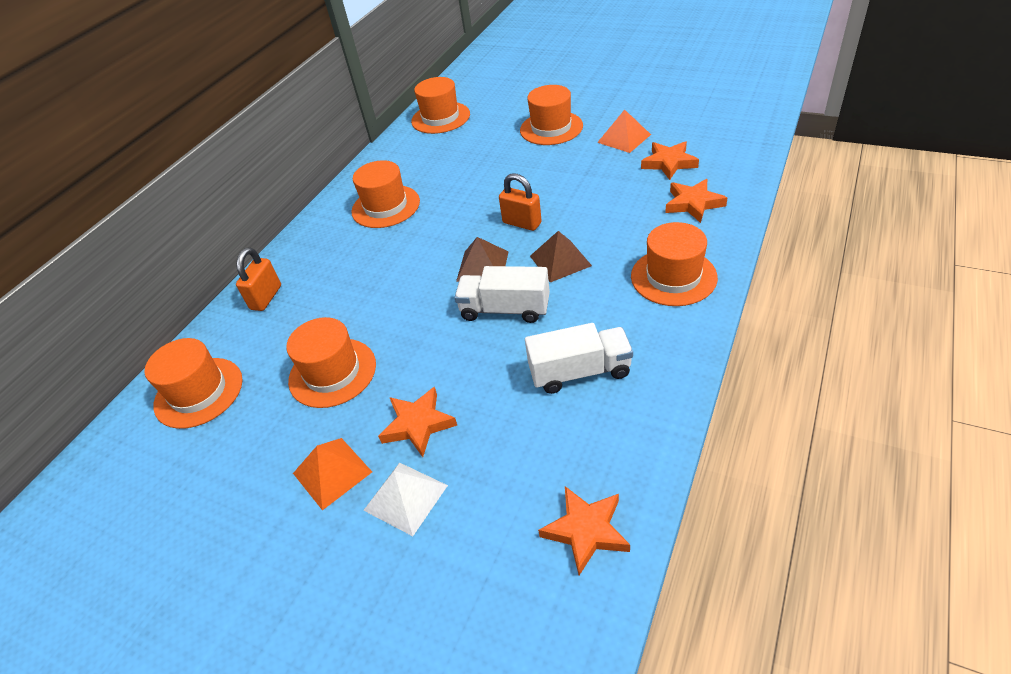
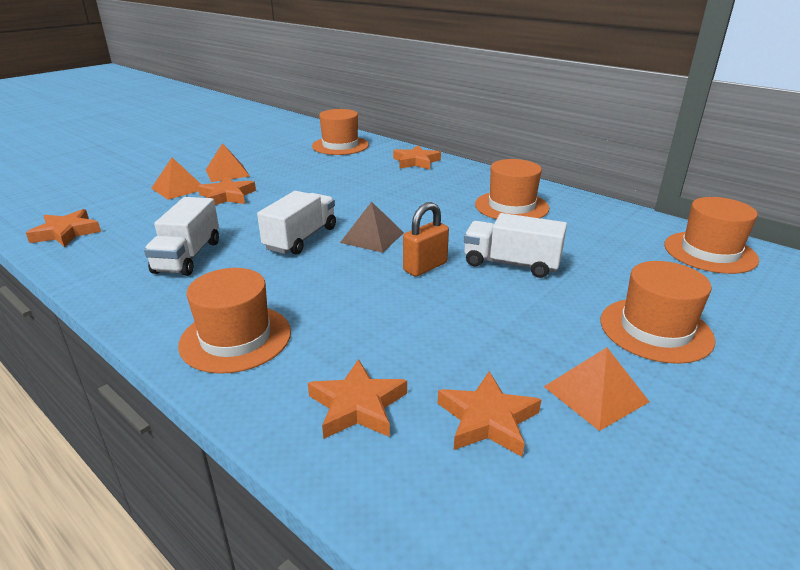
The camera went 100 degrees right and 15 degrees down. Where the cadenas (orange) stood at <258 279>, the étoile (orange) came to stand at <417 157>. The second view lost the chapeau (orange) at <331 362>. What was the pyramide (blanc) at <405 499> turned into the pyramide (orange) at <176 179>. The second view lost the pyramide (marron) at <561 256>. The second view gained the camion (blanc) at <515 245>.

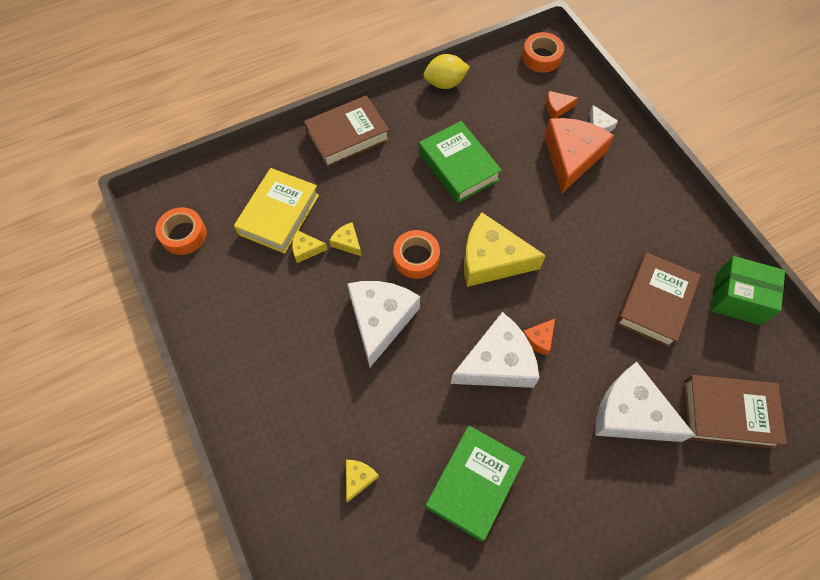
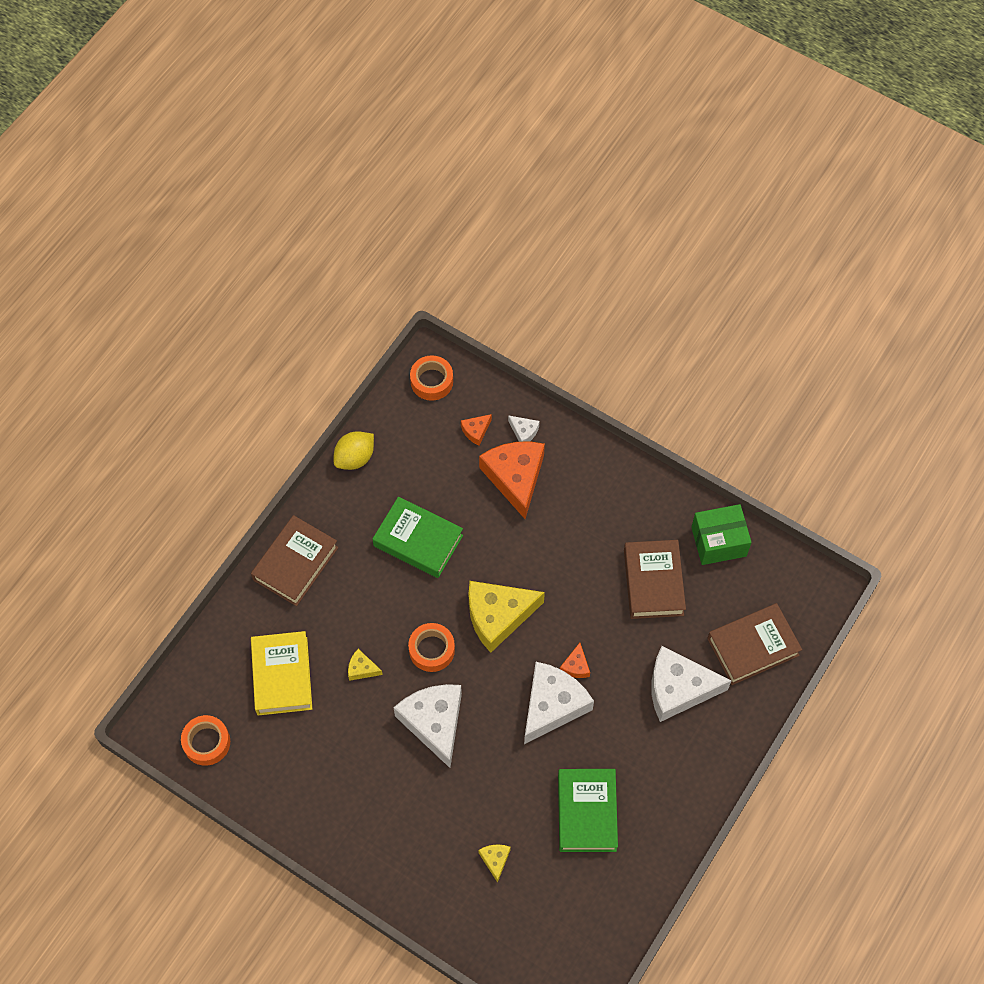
The camera went 30 degrees left and 0 degrees up. The second view lost the fromage (jaune) at <310 246>.

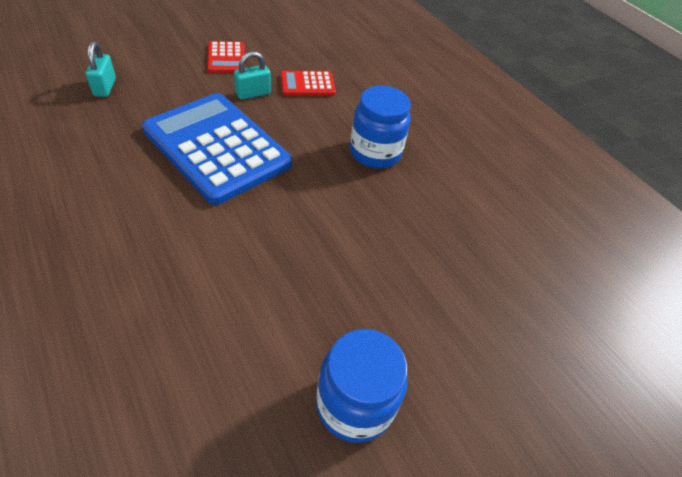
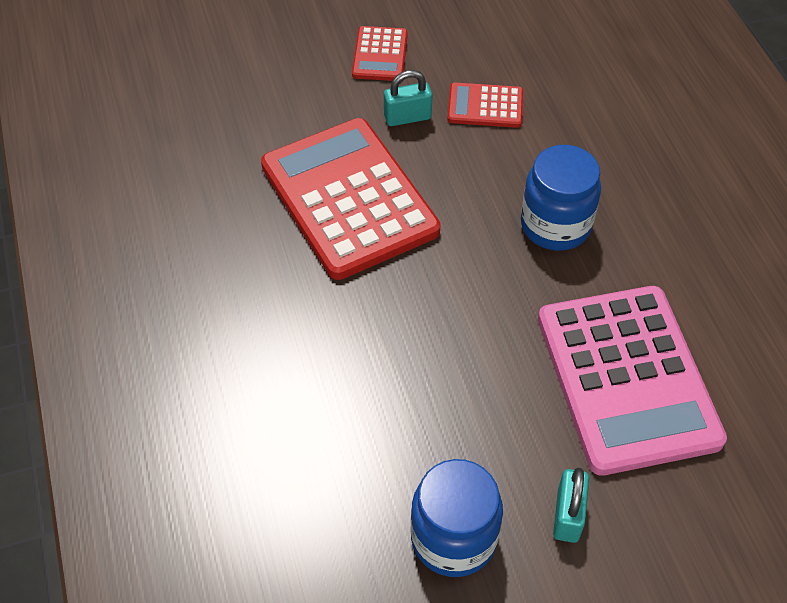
The camera went 20 degrees right and 5 degrees up. The cadenas (turquoise) ended up elsewhere, having gone from <101 69> to <571 505>. What was the calculatrice (bleu) at <217 149> turned into the calculatrice (rouge) at <351 199>. The second view gained the calculatrice (rose) at <632 381>.

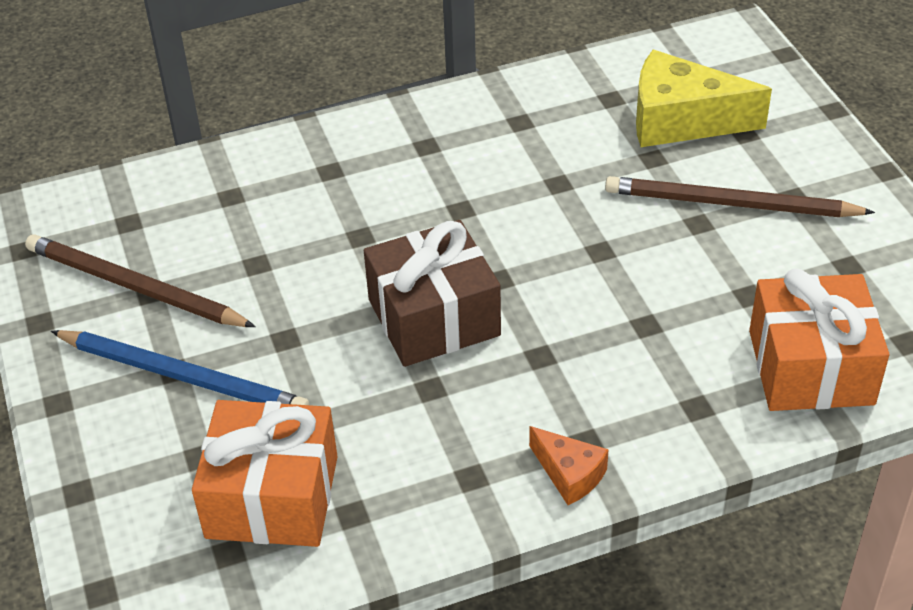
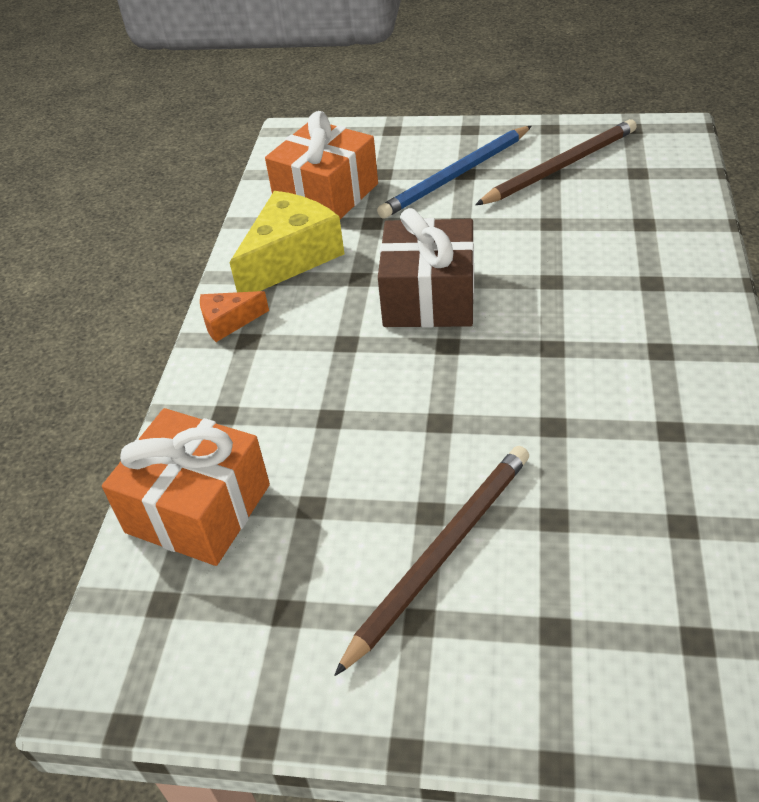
The camera went 120 degrees right and 0 degrees up. The fromage (jaune) ended up elsewhere, having gone from <704 98> to <287 241>.

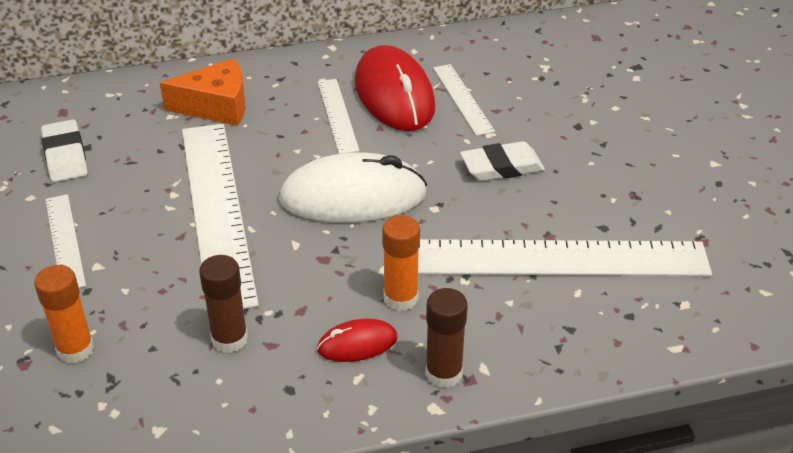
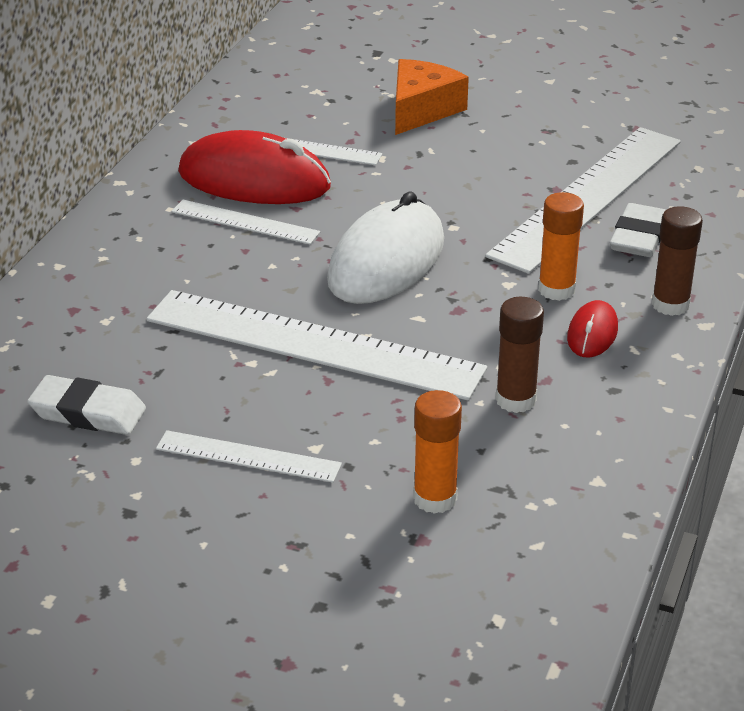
The camera went 55 degrees left and 5 degrees down. The fromage (orange) ended up elsewhere, having gone from <202 92> to <432 97>. The gomme (blanc) ended up elsewhere, having gone from <502 161> to <638 230>.

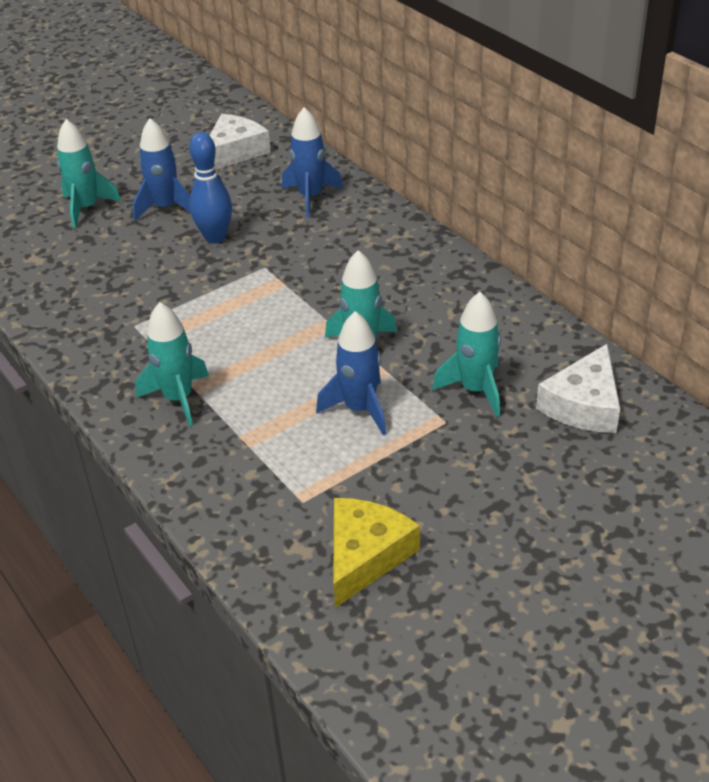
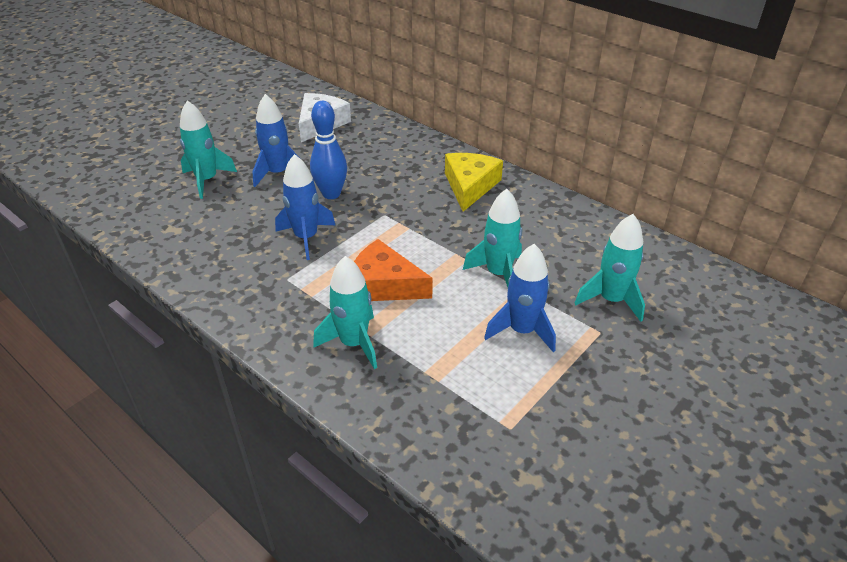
The camera went 15 degrees left and 0 degrees up. The fusée (bleu) ended up elsewhere, having gone from <312 162> to <305 207>. The fromage (jaune) ended up elsewhere, having gone from <376 553> to <474 182>. The second view lost the fromage (blanc) at <578 388>. The second view gained the fromage (orange) at <393 270>.

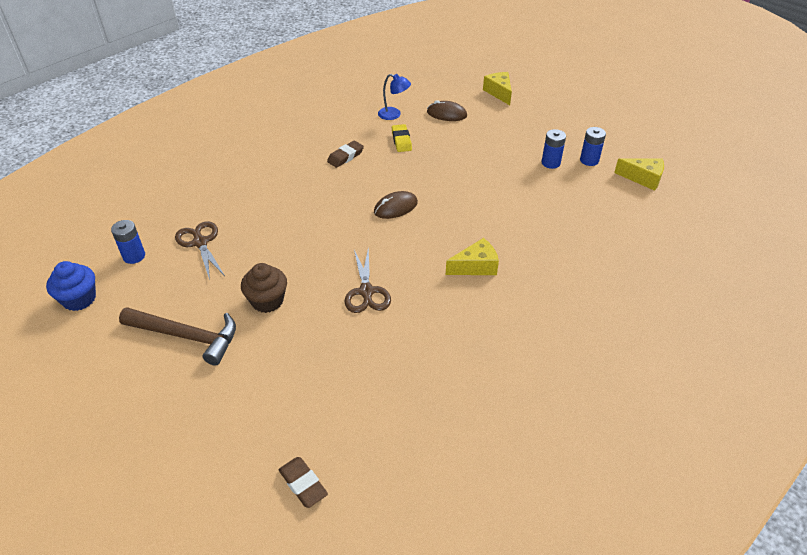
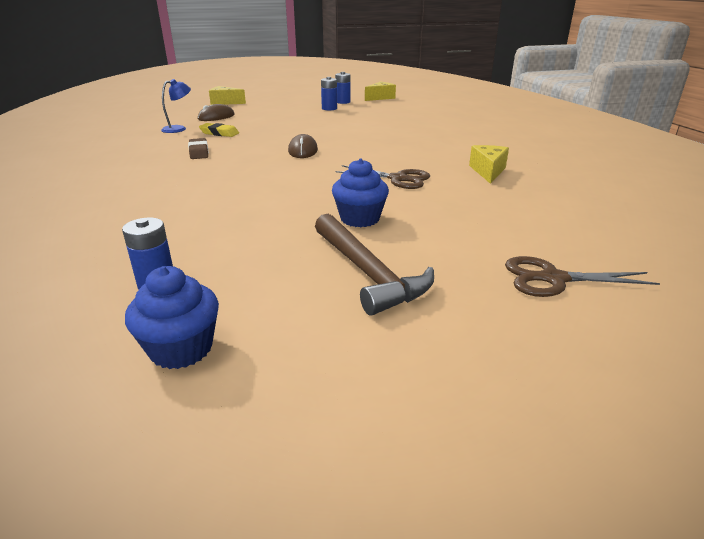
The camera went 60 degrees left and 15 degrees down. The marteau (marron) at <177 336> ended up facing another way, 105 degrees clockwise from before. The ciseaux (marron) ended up elsewhere, having gone from <200 250> to <582 276>. What was the muffin (marron) at <264 288> turned into the muffin (bleu) at <360 193>. The second view lost the gomme (marron) at <303 482>. The fromage (jaune) ended up elsewhere, having gone from <472 256> to <489 164>.

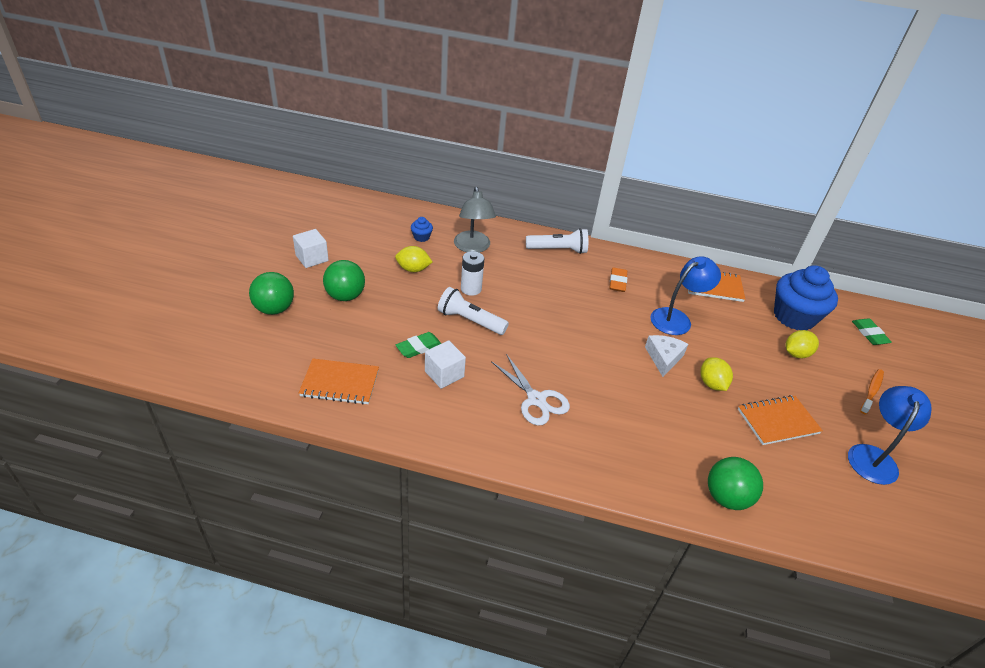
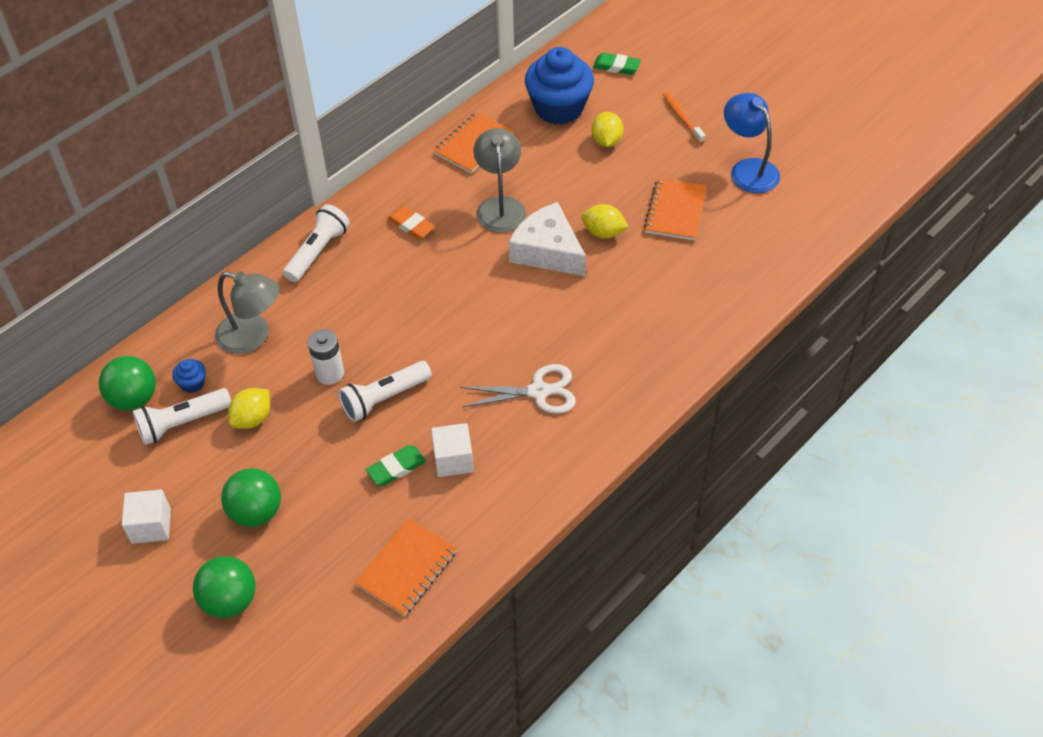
The camera went 55 degrees left and 10 degrees up. The gomme (vert) at <418 345> ended up facing another way, 60 degrees clockwise from before. The size of the fromage (blanc) at <666 356> changed by a factor of 1.54. What was the lampe (bleu) at <686 295> turned into the lampe (gris) at <499 180>. The balle (vert) ended up elsewhere, having gone from <735 483> to <127 383>. The second view gained the lampe de poche (blanc) at <181 416>.

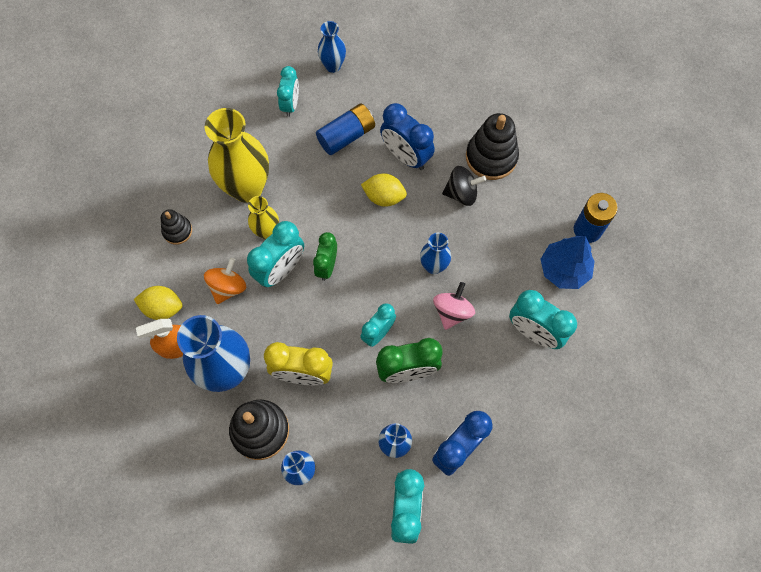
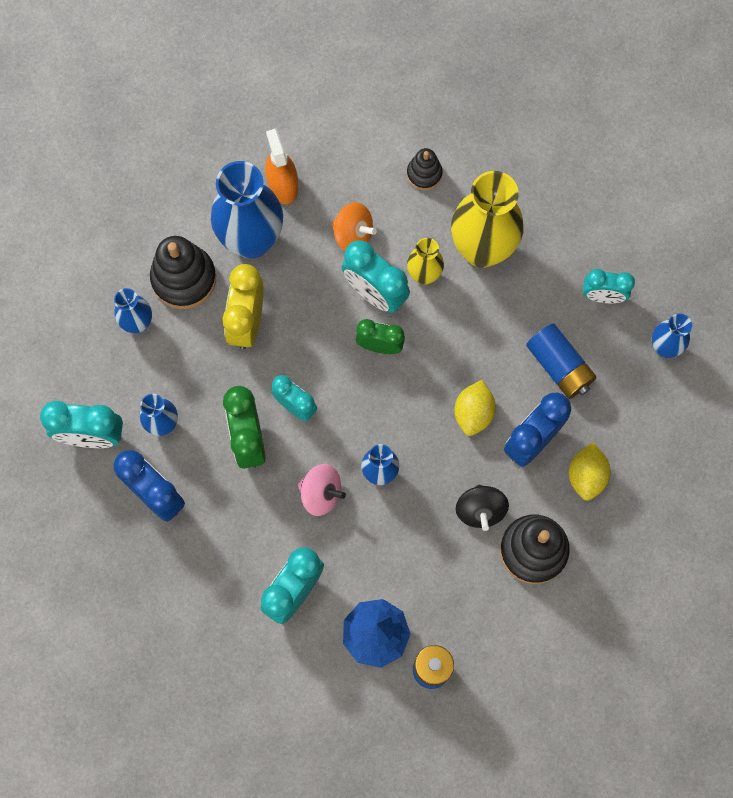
The camera went 90 degrees right and 5 degrees up. The citron (jaune) ended up elsewhere, having gone from <158 303> to <590 471>.

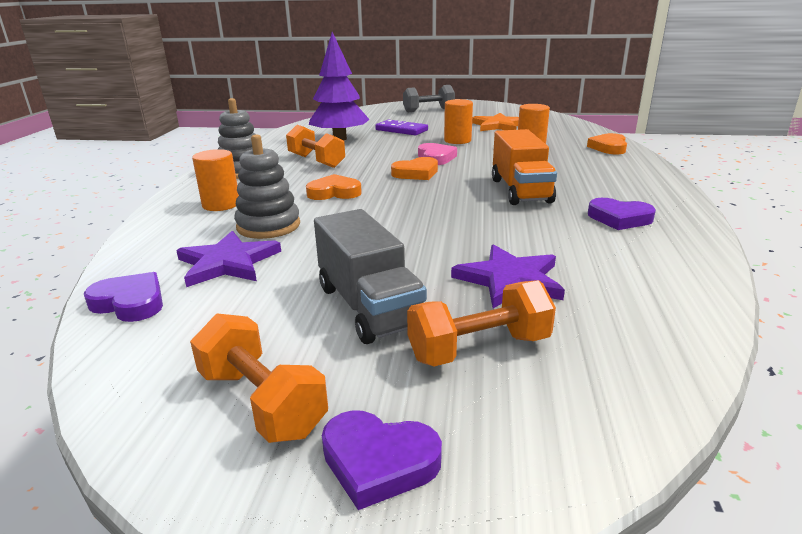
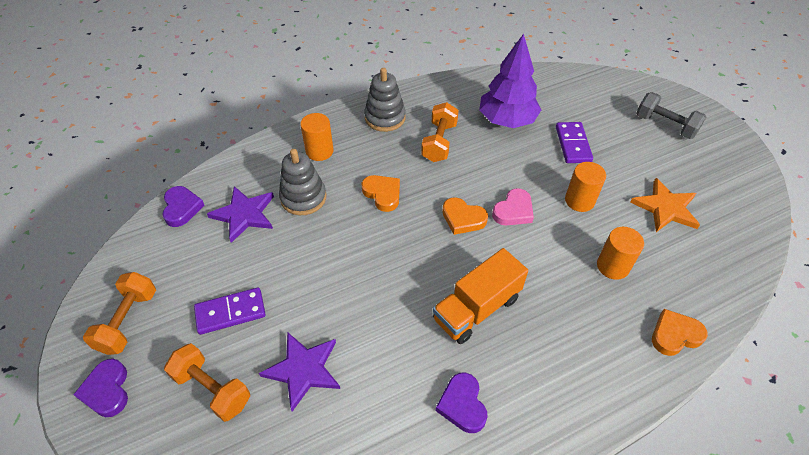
The camera went 55 degrees right and 25 degrees up. Where the camion (gris) stood at <370 276>, the domino (violet) came to stand at <230 311>.

